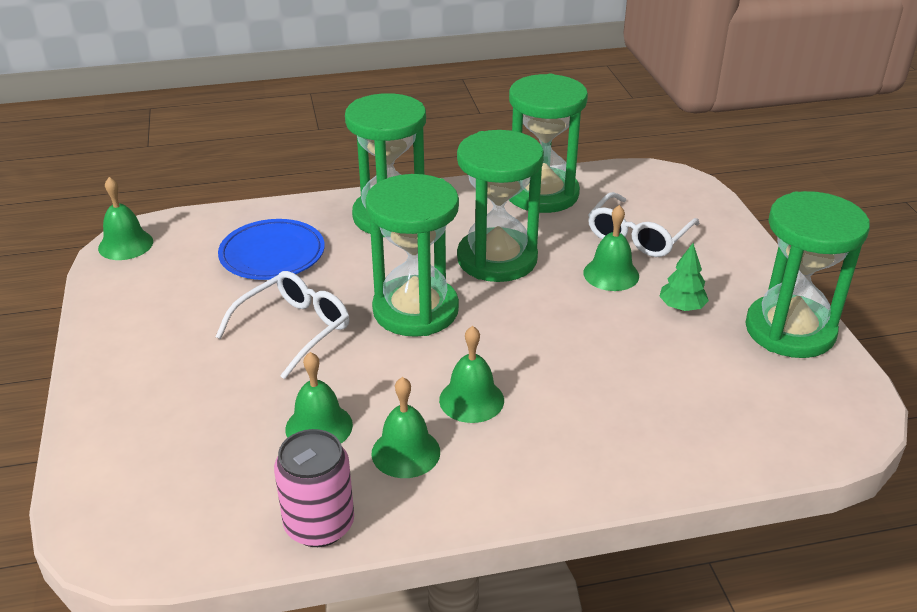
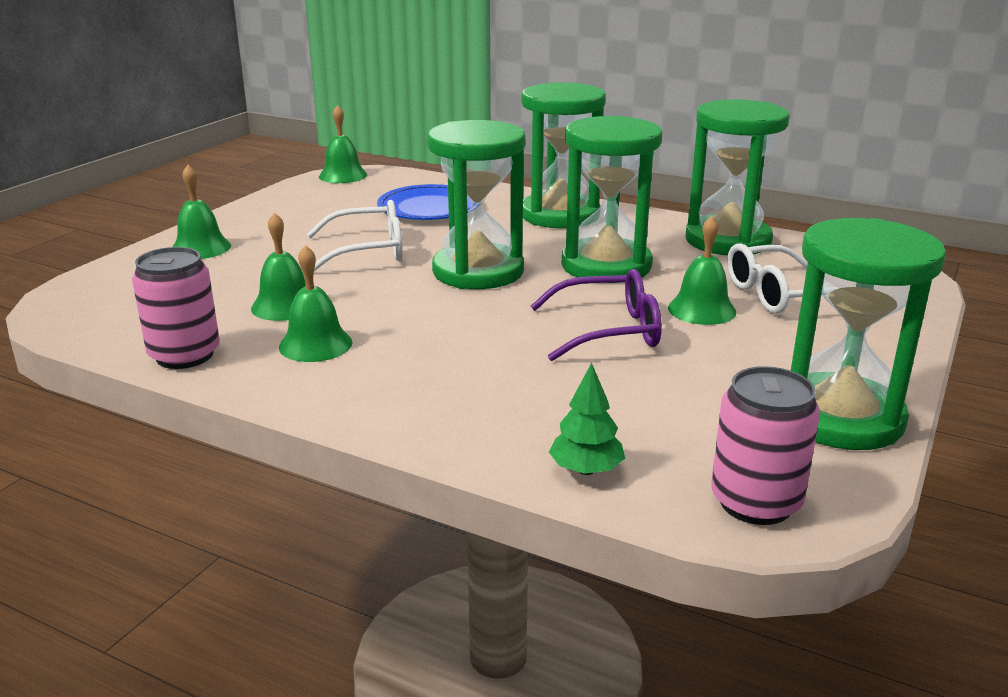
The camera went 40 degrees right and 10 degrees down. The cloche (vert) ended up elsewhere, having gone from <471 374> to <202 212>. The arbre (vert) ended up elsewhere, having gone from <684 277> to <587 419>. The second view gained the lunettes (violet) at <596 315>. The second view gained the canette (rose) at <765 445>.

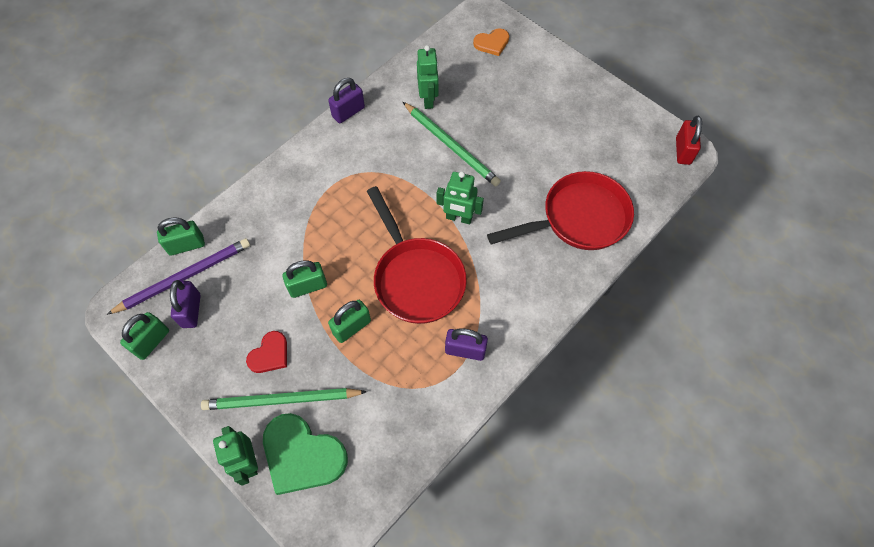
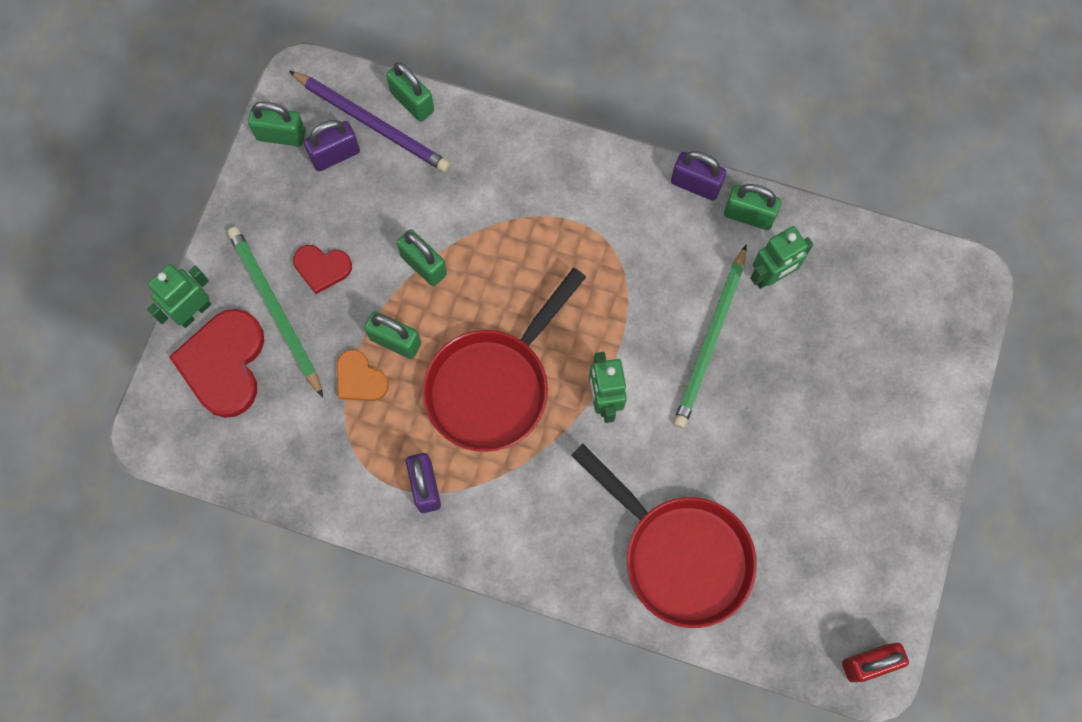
The camera went 65 degrees right and 10 degrees up. What was the cœur (vert) at <305 454> turned into the cœur (rouge) at <216 363>. The cœur (orange) ended up elsewhere, having gone from <491 42> to <363 375>. The second view gained the cadenas (vert) at <752 207>.

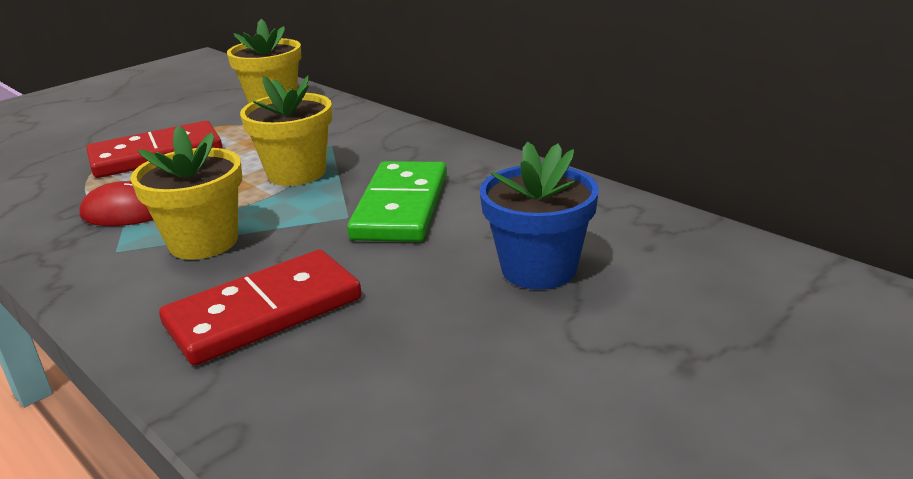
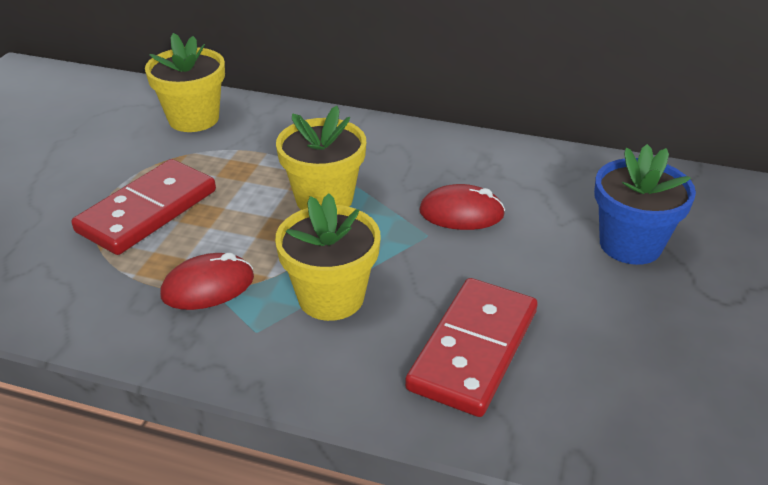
The camera went 30 degrees left and 10 degrees up. Where the domino (vert) stood at <397 201>, the souris (rouge) came to stand at <462 207>.

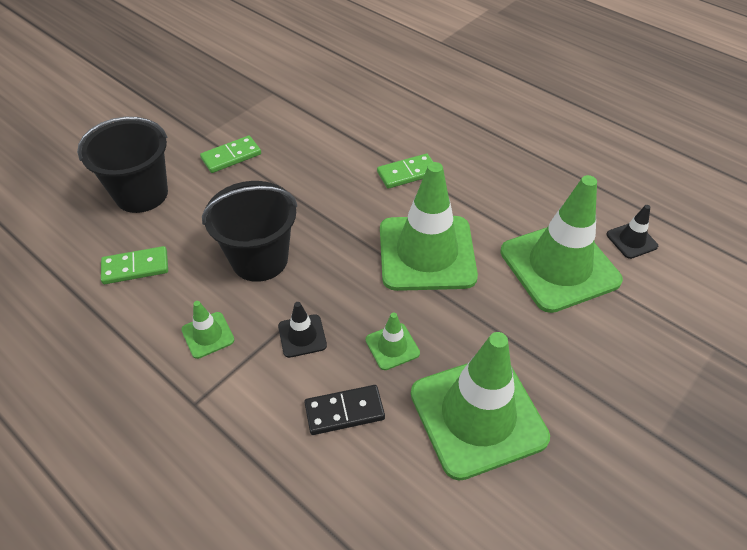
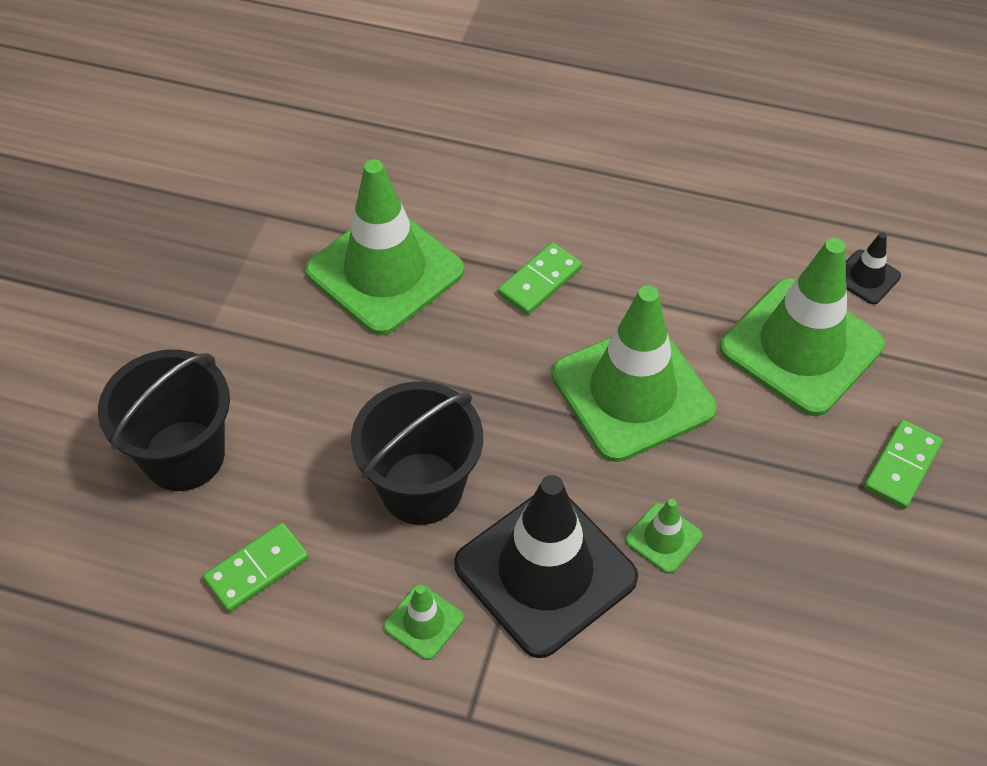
The camera went 25 degrees left and 5 degrees up. The domino (vert) ended up elsewhere, having gone from <230 154> to <903 464>. The size of the cône de chantier (noir) at <302 330> changed by a factor of 2.34. The second view lost the domino (noir) at <344 410>. The cône de chantier (vert) ended up elsewhere, having gone from <480 406> to <385 247>.

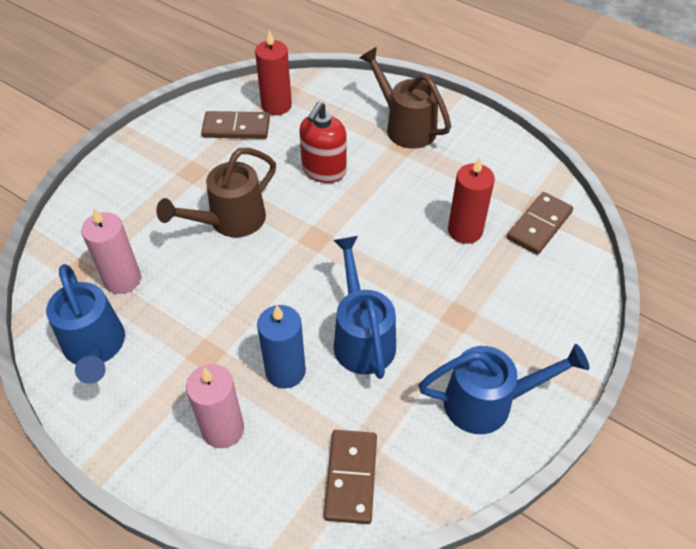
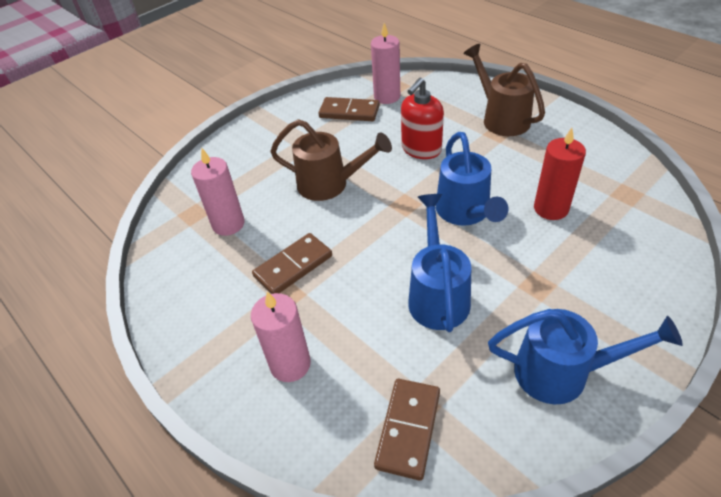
The camera went 15 degrees right and 5 degrees down. The arrosoir (bleu) ended up elsewhere, having gone from <85 324> to <472 179>. The arrosoir (marron) at <216 192> ended up facing another way, 135 degrees counterclockwise from before. What was the bougie (rouge) at <273 72> turned into the bougie (rose) at <385 63>. The second view lost the bougie (bleu) at <281 347>. The domino (marron) ended up elsewhere, having gone from <540 223> to <292 263>.

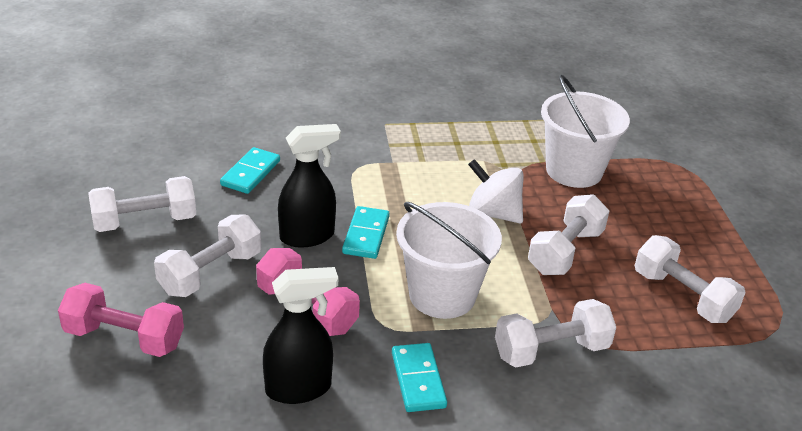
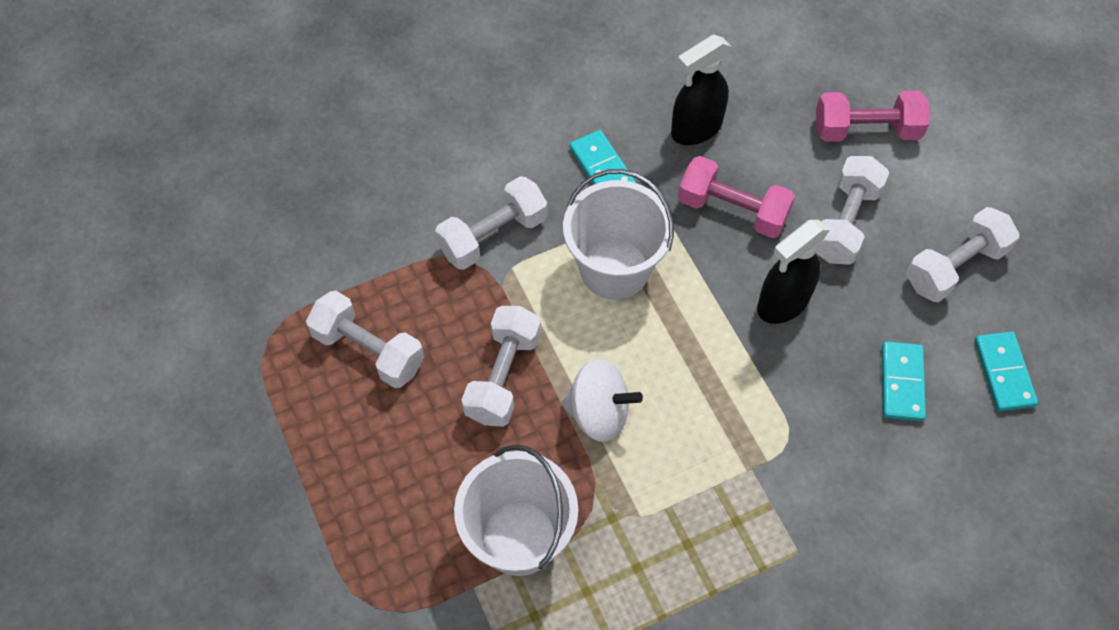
The camera went 165 degrees right and 25 degrees up. The domino (turquoise) ended up elsewhere, having gone from <366 232> to <1006 371>.

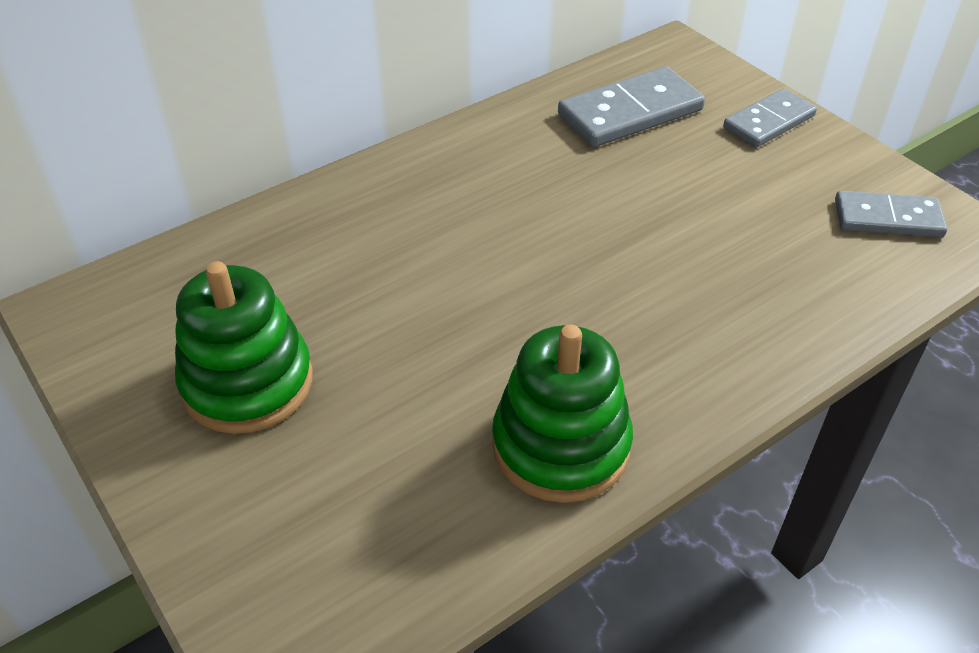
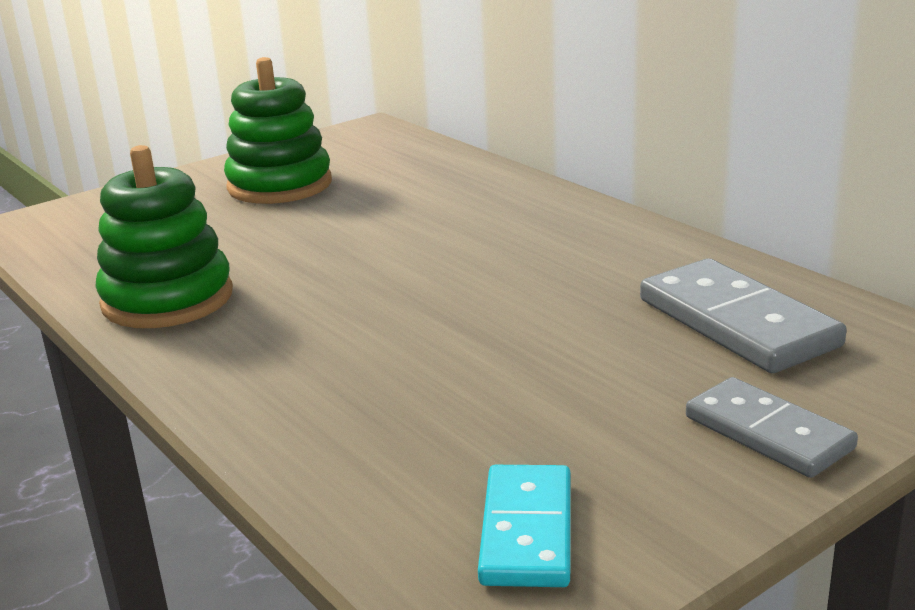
The camera went 90 degrees right and 20 degrees down. What was the domino (gris) at <891 214> turned into the domino (turquoise) at <524 526>.

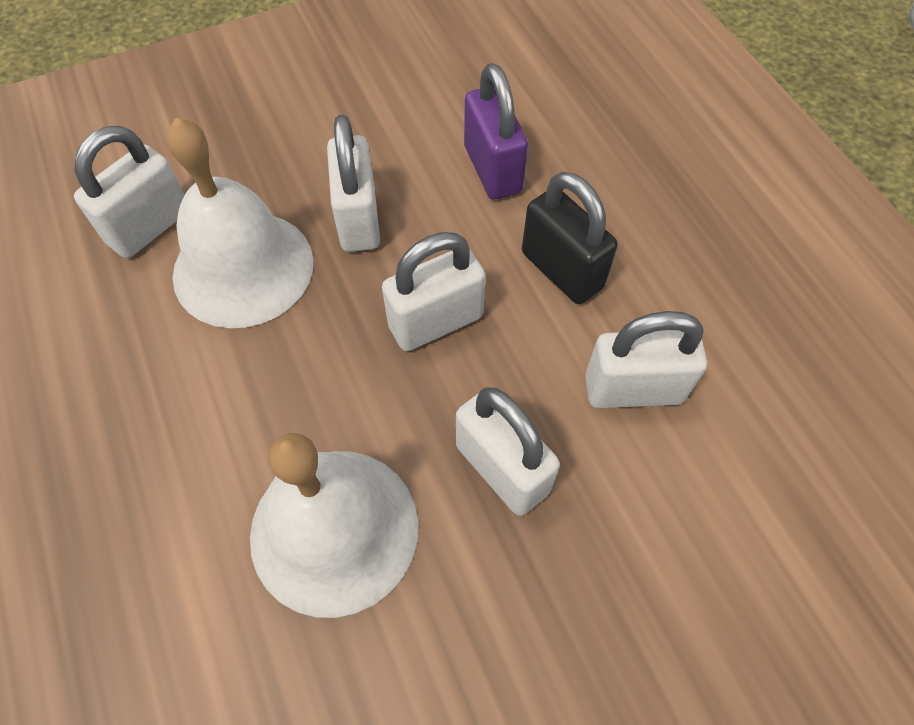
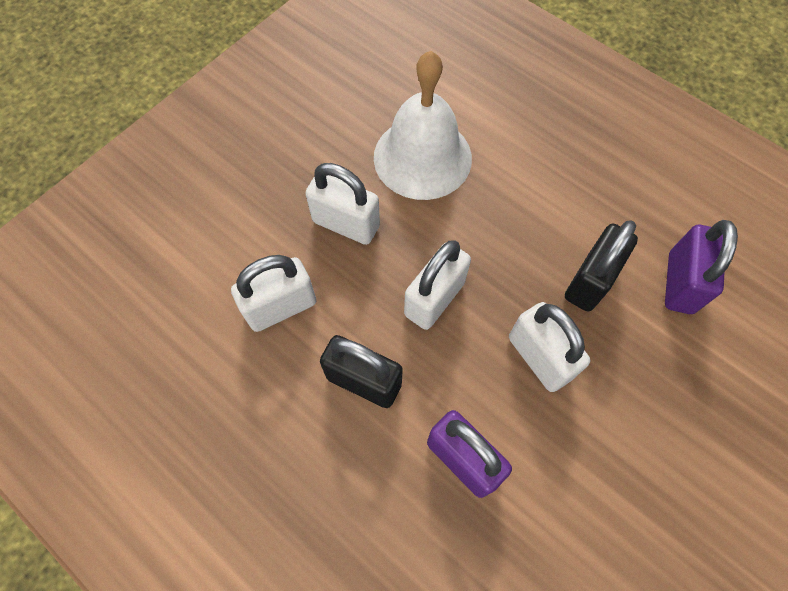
The camera went 155 degrees right and 5 degrees up. What was the cadenas (blanc) at <129 192> turned into the cadenas (violet) at <701 267>. Where the cloche (blanc) stood at <239 223>, the cadenas (noir) came to stand at <601 266>.

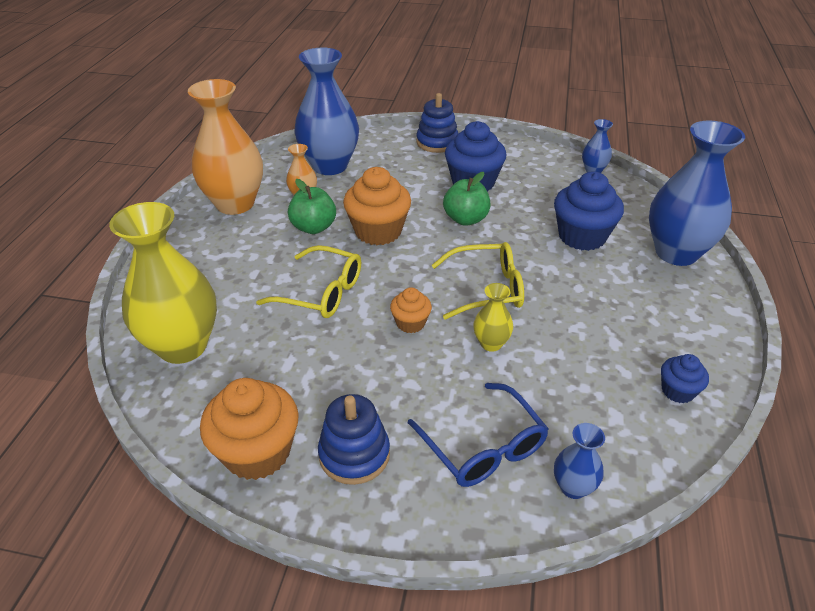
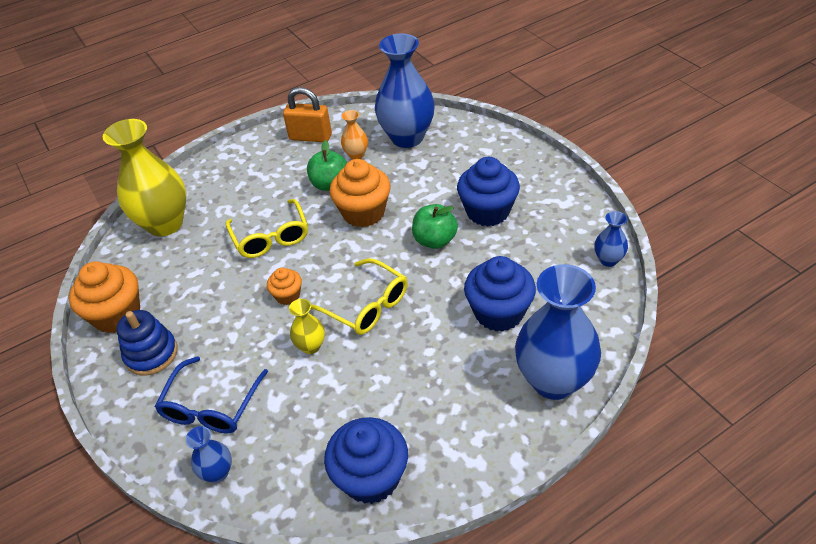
The camera went 50 degrees right and 5 degrees up. Where the vase (orange) stood at <225 147>, the cadenas (orange) came to stand at <307 114>. The second view lost the jouet à empiler (bleu) at <437 123>. The size of the muffin (bleu) at <685 379> changed by a factor of 1.89.

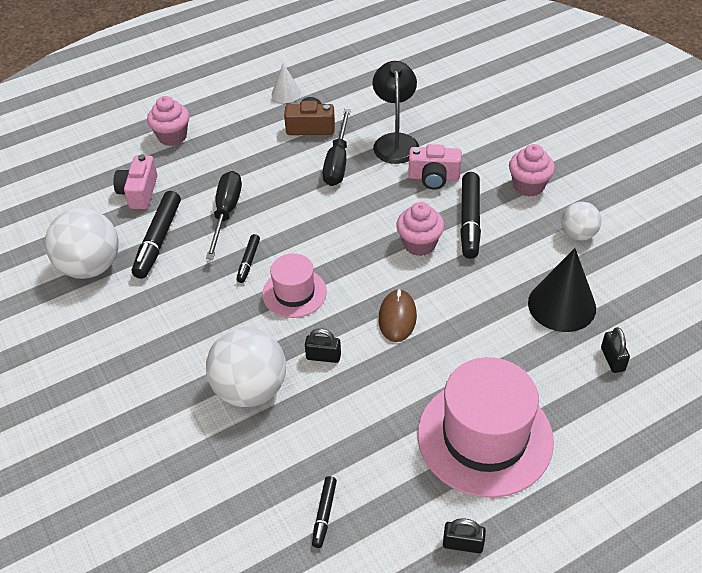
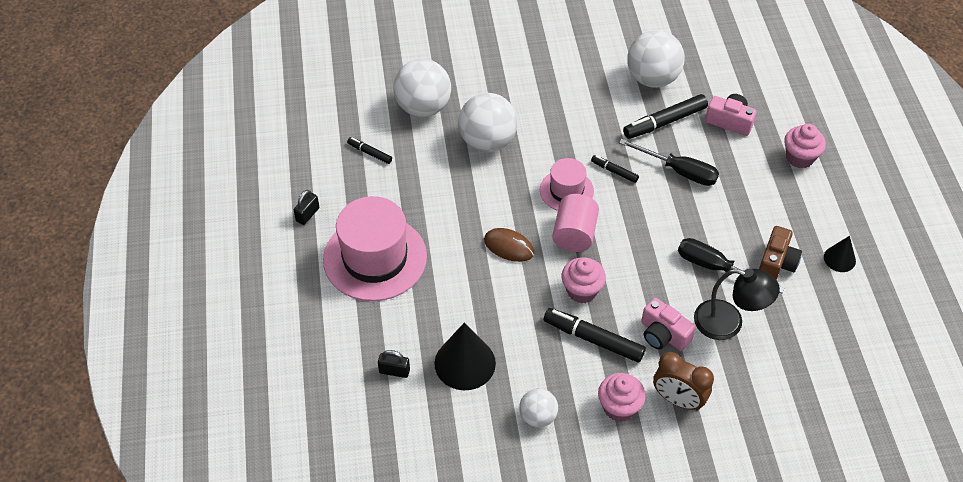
The camera went 110 degrees right and 5 degrees up. The feutre (noir) at <156 235> ended up facing another way, 60 degrees counterclockwise from before. What was the cône (blanc) at <286 83> turned into the cône (noir) at <840 254>. The second view lost the cadenas (noir) at <323 345>. The appareil photo (rose) at <434 167> ended up facing another way, 75 degrees counterclockwise from before. The second view gained the balle (blanc) at <422 88>. The second view gained the cylindre (rose) at <575 223>. The second view gained the réveil (marron) at <683 381>.

